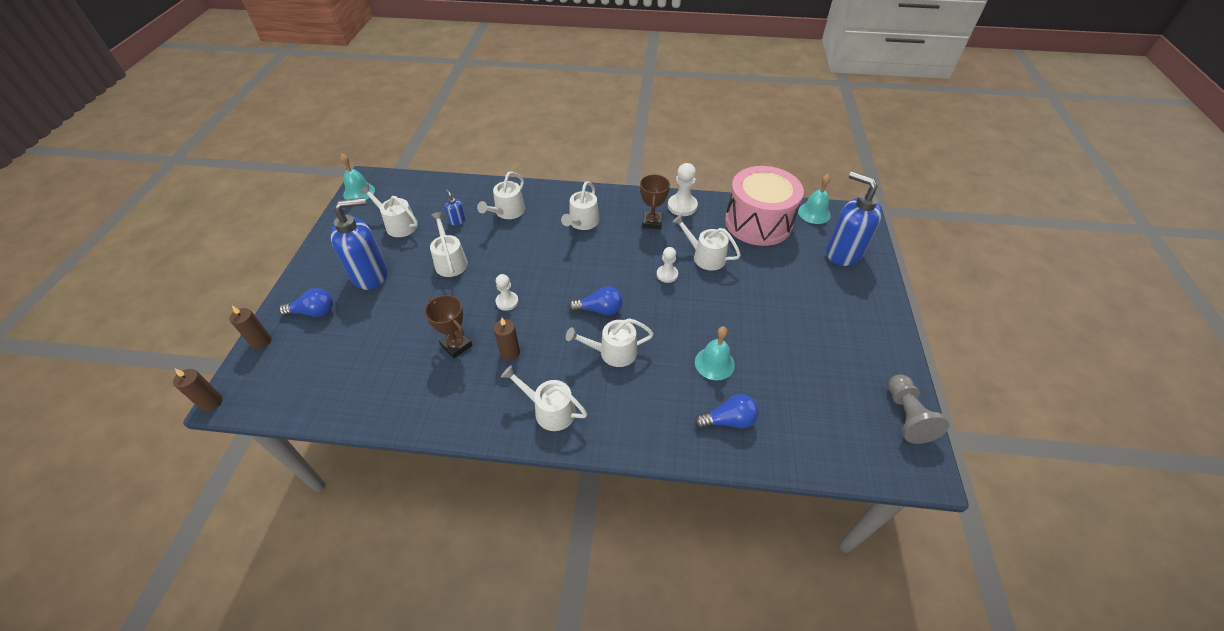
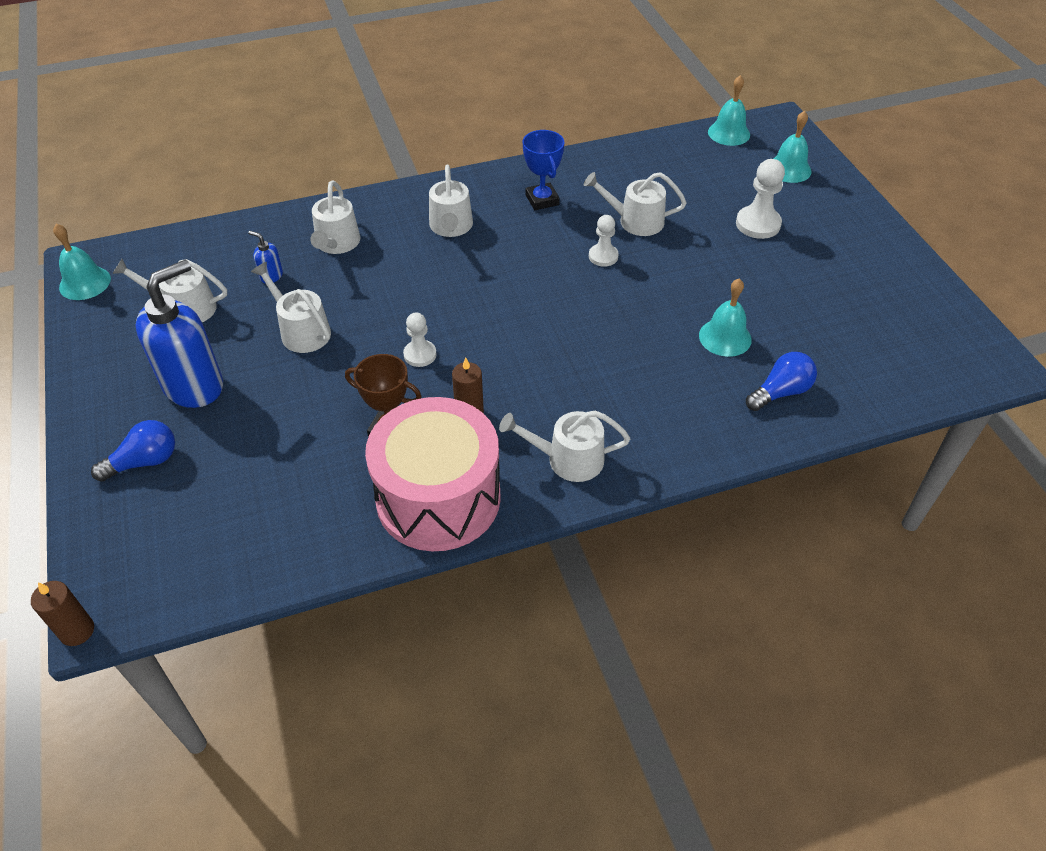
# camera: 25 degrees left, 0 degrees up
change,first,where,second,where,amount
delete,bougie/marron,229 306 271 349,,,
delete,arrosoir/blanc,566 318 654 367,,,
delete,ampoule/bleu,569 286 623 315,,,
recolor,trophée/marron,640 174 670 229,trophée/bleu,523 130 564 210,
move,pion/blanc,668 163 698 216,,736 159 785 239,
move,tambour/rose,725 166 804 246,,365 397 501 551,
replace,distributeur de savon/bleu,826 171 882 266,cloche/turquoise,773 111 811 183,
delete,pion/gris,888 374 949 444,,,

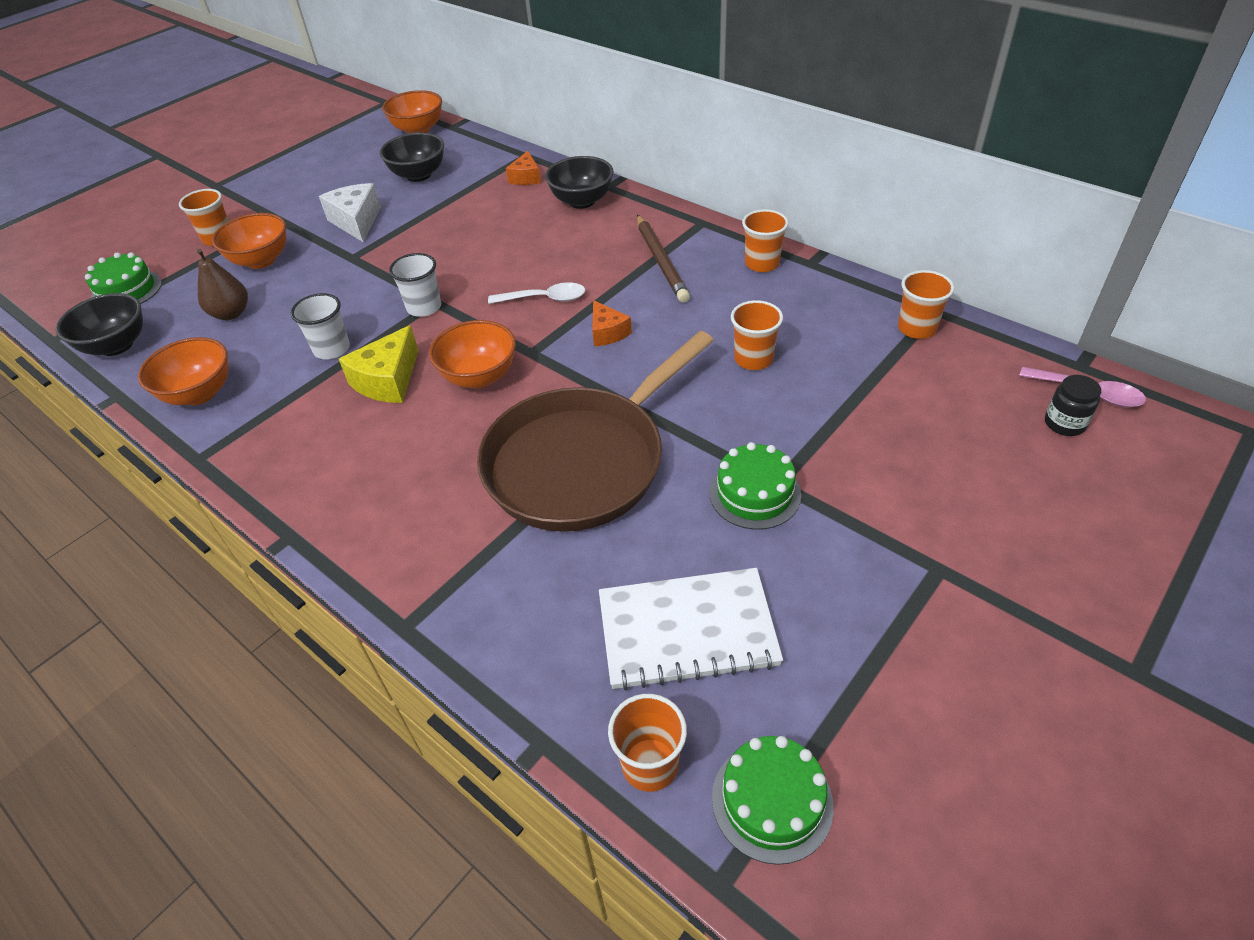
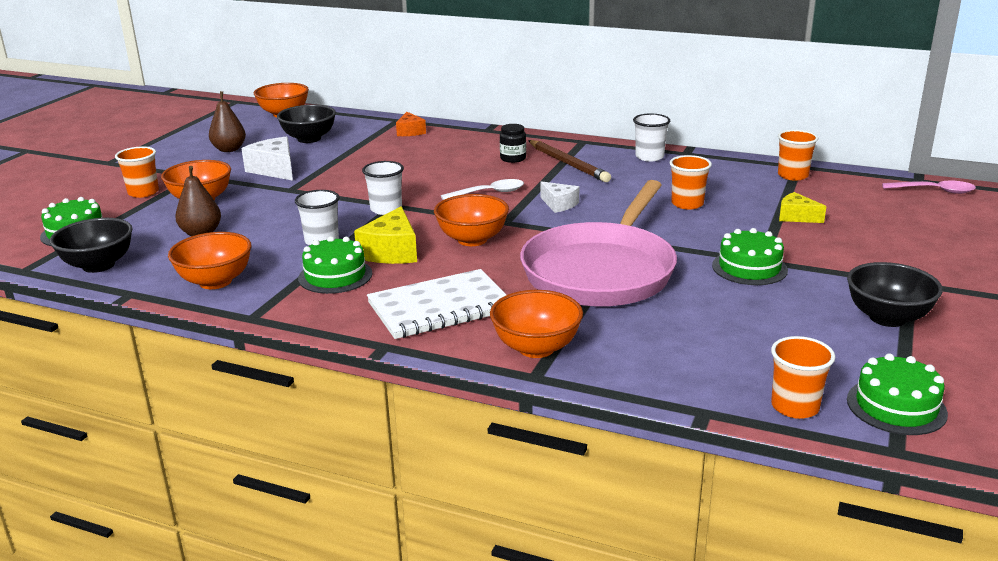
# camera: 20 degrees left, 20 degrees down
change,first,where,second,where,amount
recolor,poêle/marron,477 331 714 532,poêle/rose,520 180 677 307,
move,bol/noir,545 156 614 209,,847 262 943 327,
recolor,fromage/orange,592 300 632 346,fromage/blanc,540 181 579 213,
move,carnet/blanc,599 568 783 691,,367 269 506 339,
recolor,gobelet/orange,742 209 789 272,gobelet/blanc,633 114 670 161,
move,bocal/noir,1045 375 1101 436,,500 124 526 163,
insert,,,poire/marron,209 91 246 152,
insert,,,gâteau/vert,298 236 372 294,
insert,,,bol/orange,490 290 583 358,
insert,,,fromage/jaune,779 192 826 223,

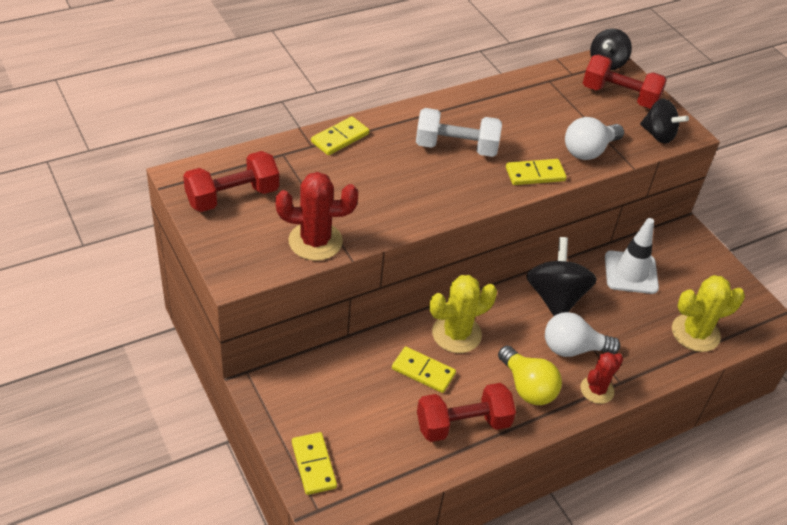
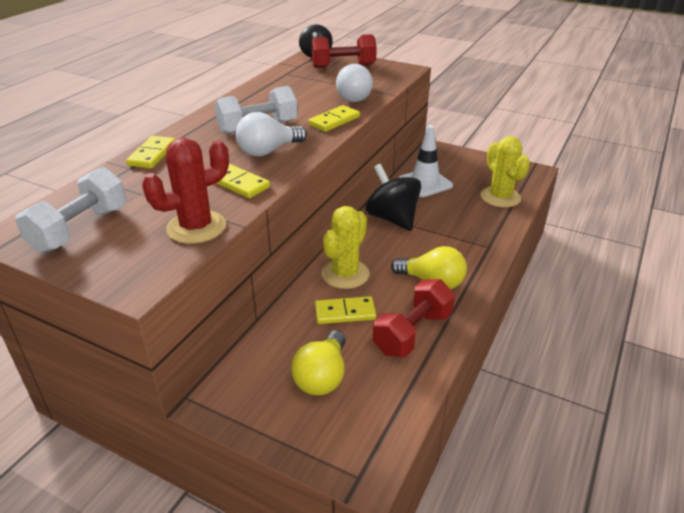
# camera: 30 degrees left, 10 degrees down
change,first,where,second,where,amount
recolor,haltère/rouge,183 151 279 212,haltère/blanc,15 167 126 253,
move,domino/jaune,292 432 337 495,,216 164 270 198,
move,ampoule/blanc,545 312 621 357,,236 112 307 156,
delete,cactus/rouge,580 352 623 404,,,
delete,toupie/noir,640 99 689 144,,,
rotate,cactus/jaune,672 275 745 352,,480 136 530 208,60 degrees counterclockwise
insert,,,ampoule/jaune,291 330 346 395,

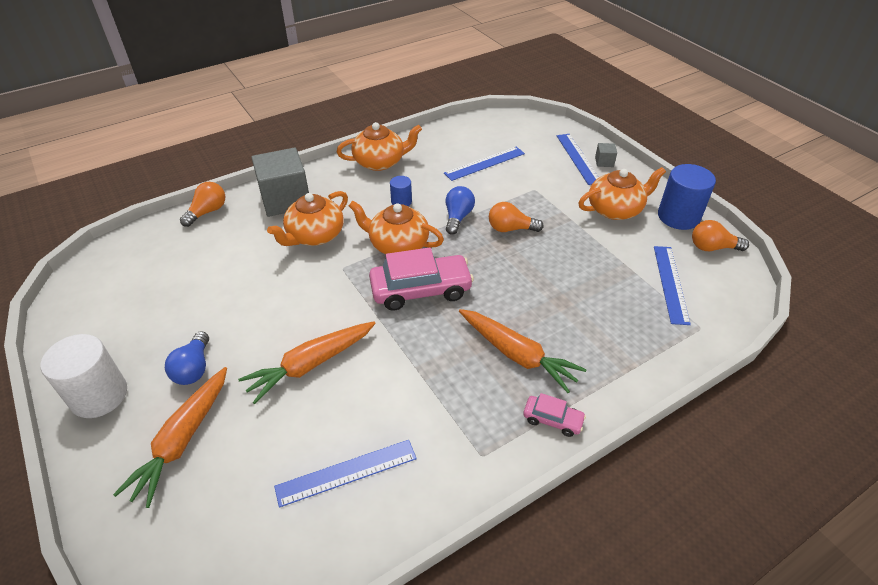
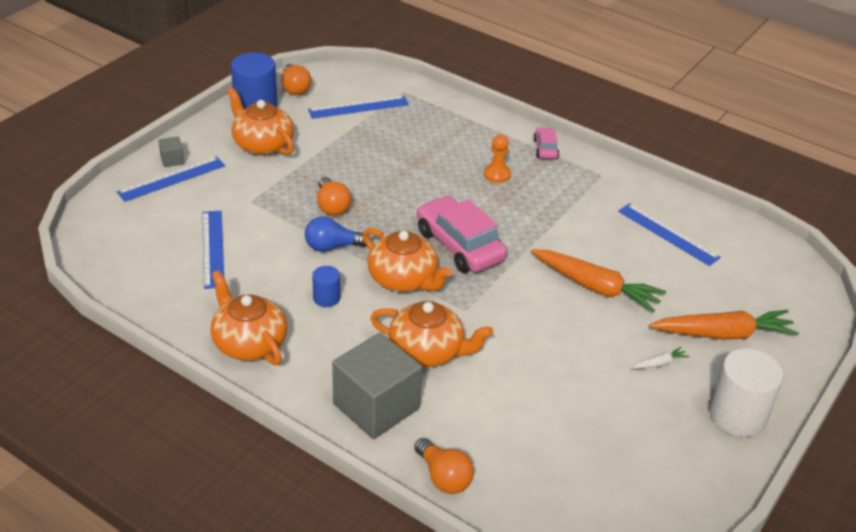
# camera: 115 degrees left, 5 degrees down
change,first,where,second,where,amount
replace,ampoule/bleu,165 331 209 385,carotte/blanc,632 347 689 369,
rotate,ampoule/orange,180 182 225 227,,414 438 474 494,135 degrees counterclockwise
rotate,théière/orange,349 200 444 254,,363 228 452 292,45 degrees counterclockwise
rotate,règle/bleu,444 147 525 181,,202 211 224 289,45 degrees clockwise
replace,carotte/orange,459 309 587 393,pion/orange,484 135 511 183,

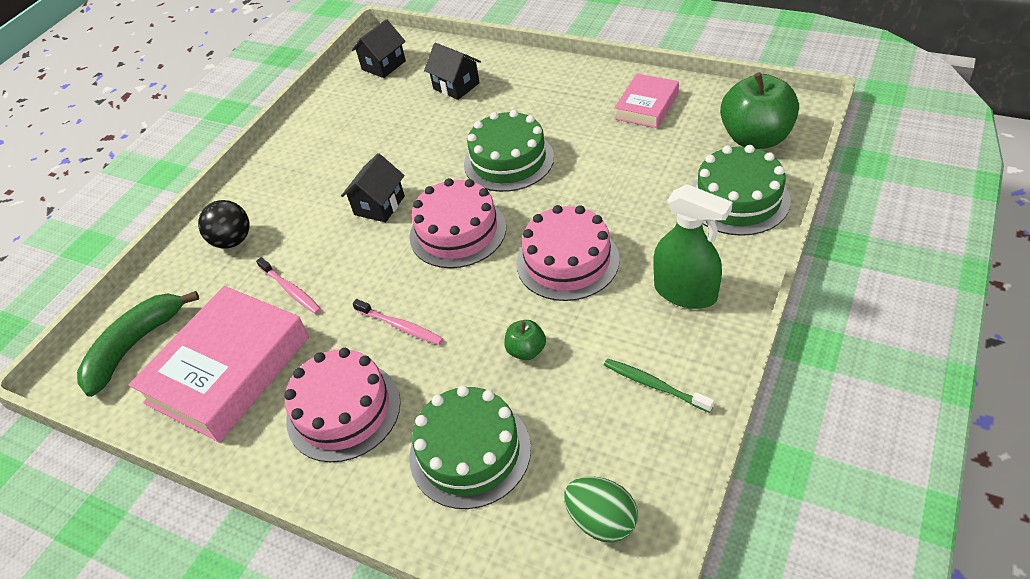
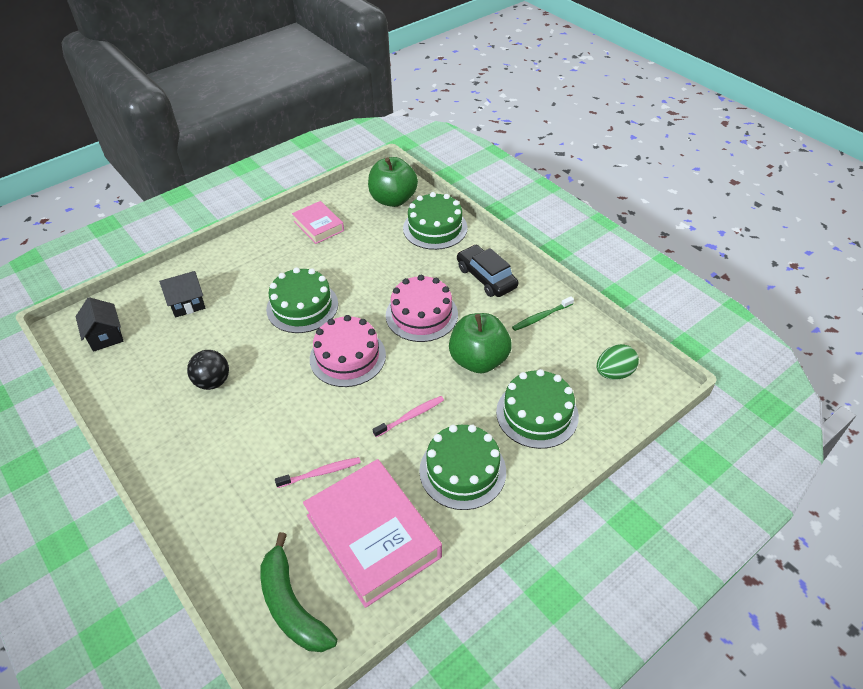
# camera: 70 degrees left, 0 degrees up
change,first,where,second,where,amount
move,balle/noir,198 200 249 249,,187 350 229 390,
recolor,gâteau/rose,284 348 401 462,gâteau/vert,419 425 506 510,
delete,maison/noir,341 153 405 222,,,
resize,pomme/vert,504 320 546 360,,449 313 512 373,x2.15
replace,vaporisateur/vert,653 184 733 309,voiture/noir,457 245 518 297,

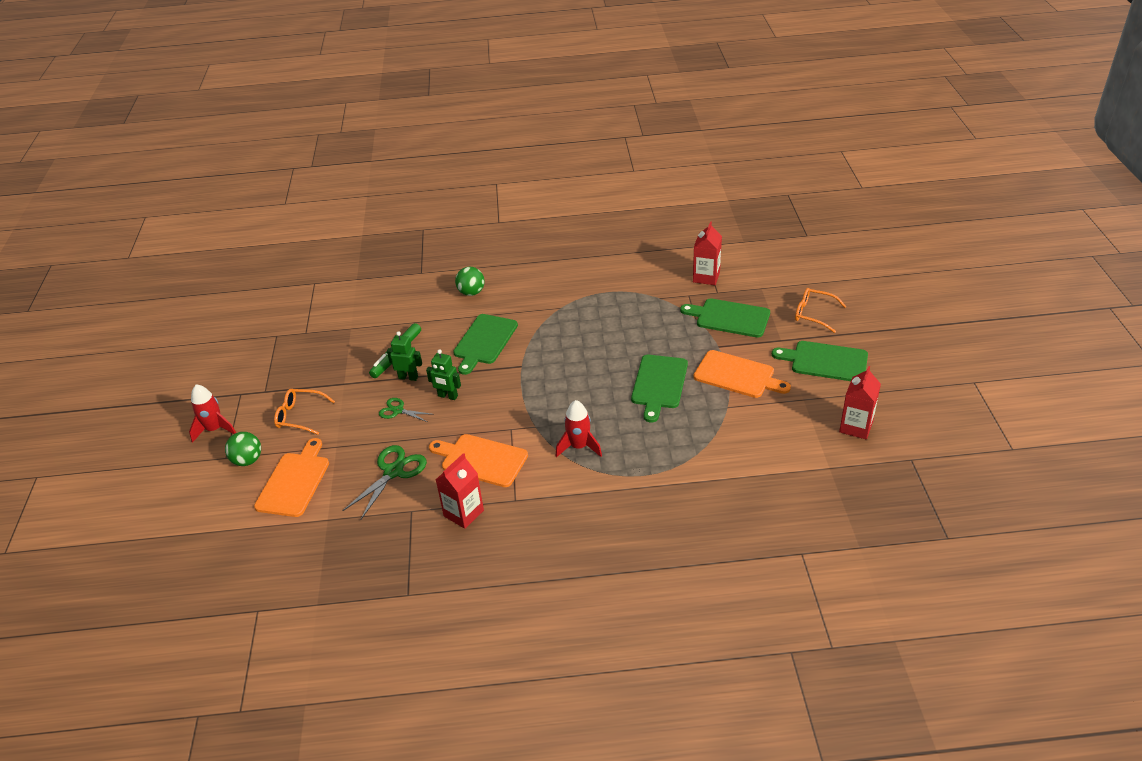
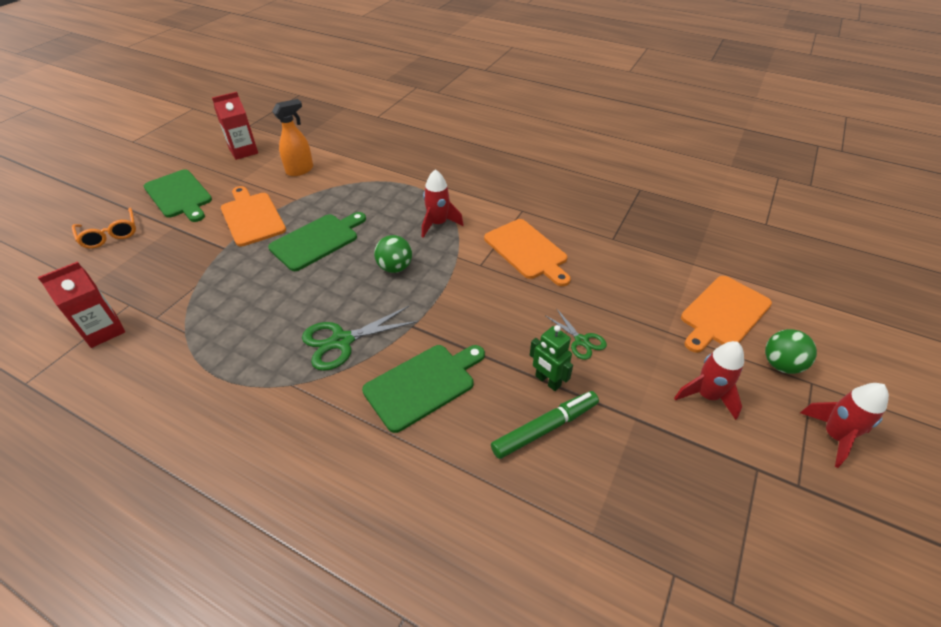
# camera: 150 degrees left, 5 degrees up
change,first,where,second,where,amount
replace,lunettes/orange,274 389 335 435,fusée/rouge,674 341 744 420,
move,ciseaux/vert,342 445 427 520,,302 306 419 371,
delete,robot/vert,426 350 461 400,,,
delete,brique de lait/rouge,436 453 484 529,,,
move,balle/vert,455 267 485 296,,374 235 412 273,
delete,planche à découper/vert,680 298 770 338,,,
insert,,,vaporisateur/orange,272 99 313 176,

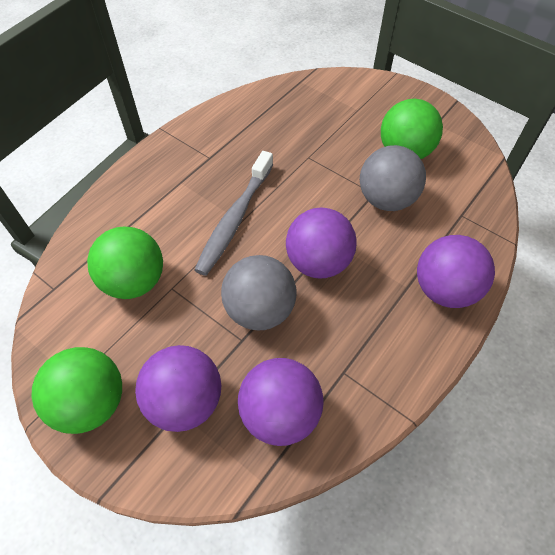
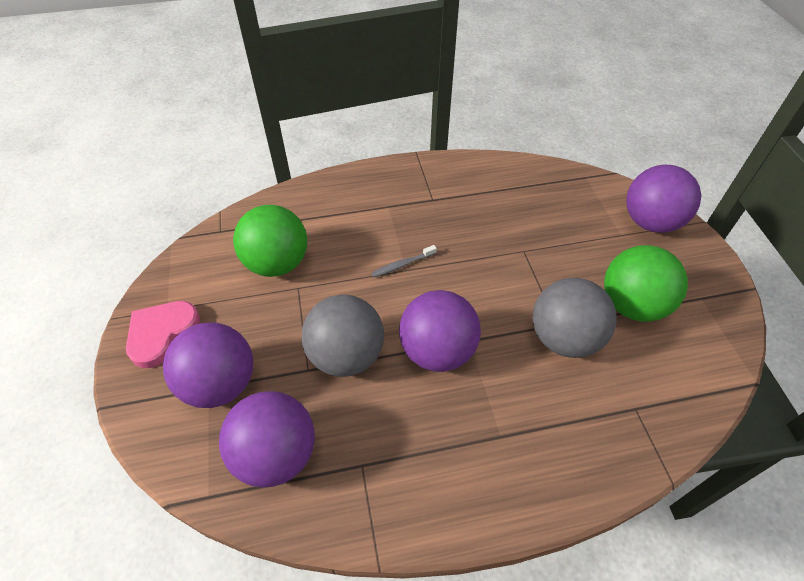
# camera: 40 degrees right, 5 degrees down
change,first,where,second,where,amount
replace,balle/vert,31 347 122 434,cœur/rose,126 301 200 368,
resize,brosse à dents/gris,194 151 273 276,,371 245 437 278,x0.42
move,balle/violet,417 235 495 308,,626 164 701 233,

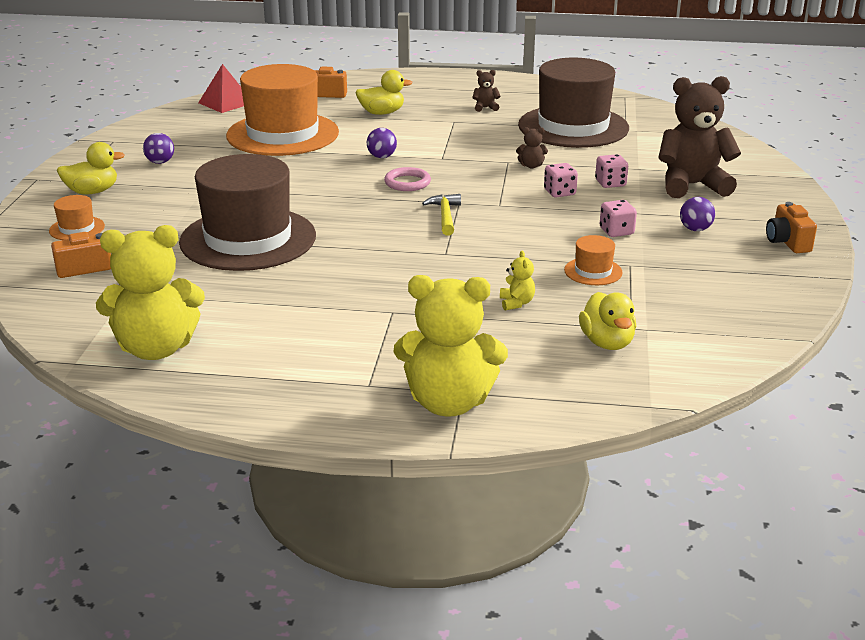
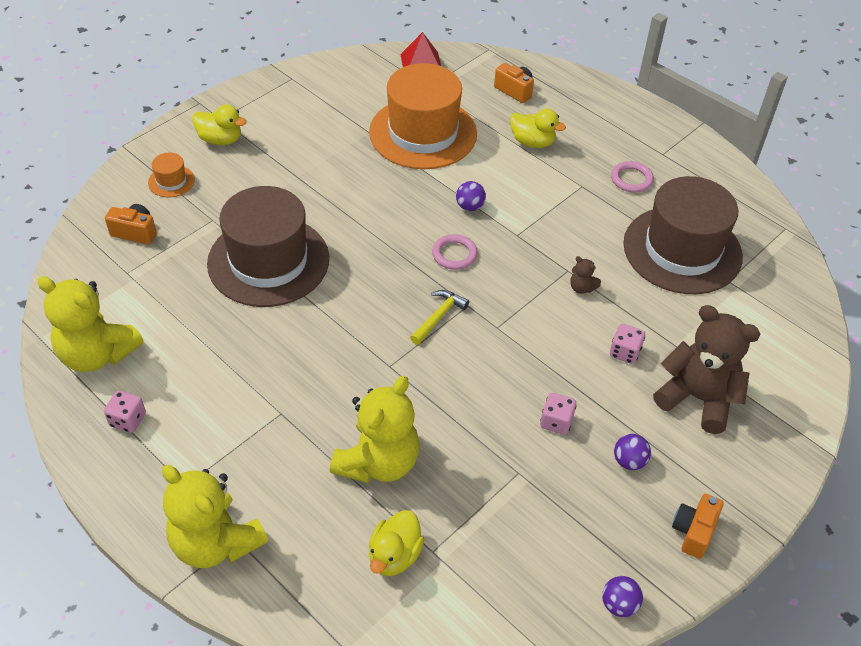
# camera: 35 degrees right, 20 degrees up
change,first,where,second,where,amount
move,balle/violet,143 133 174 164,,602 576 643 617,
replace,ours en peluche/marron,472 70 501 112,anneau/rose,611 161 654 193,
resize,ours en peluche/jaune,500 251 535 310,,330 376 420 483,x2.46
move,dé/rose,544 163 578 198,,104 390 146 433,
delete,chapeau/orange,564 235 623 285,,,

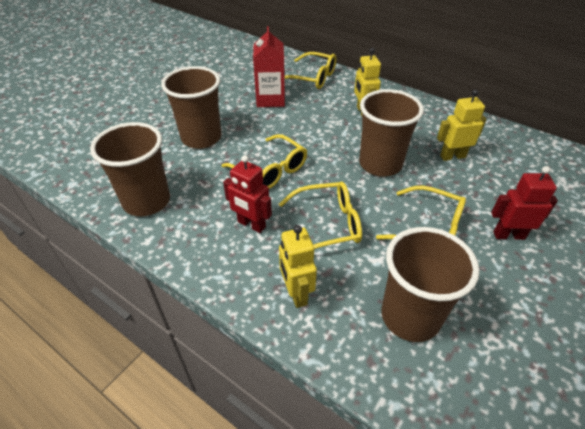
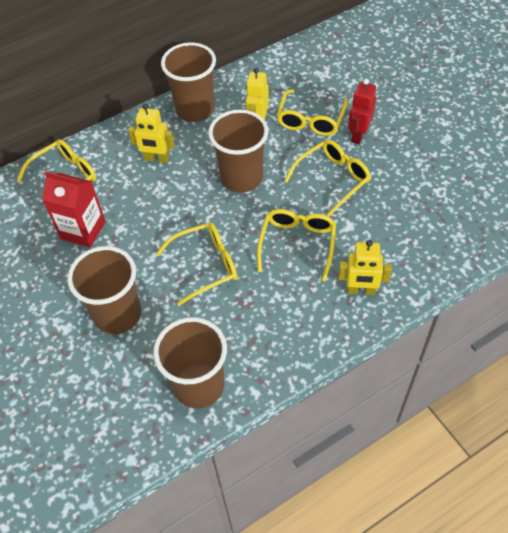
# camera: 65 degrees left, 10 degrees up
change,first,where,second,where,amount
delete,robot/rouge,223 155 272 233,,,
move,gobelet/marron,381 227 480 342,,161 42 216 122,
insert,,,lunettes/jaune,277 89 348 136,

